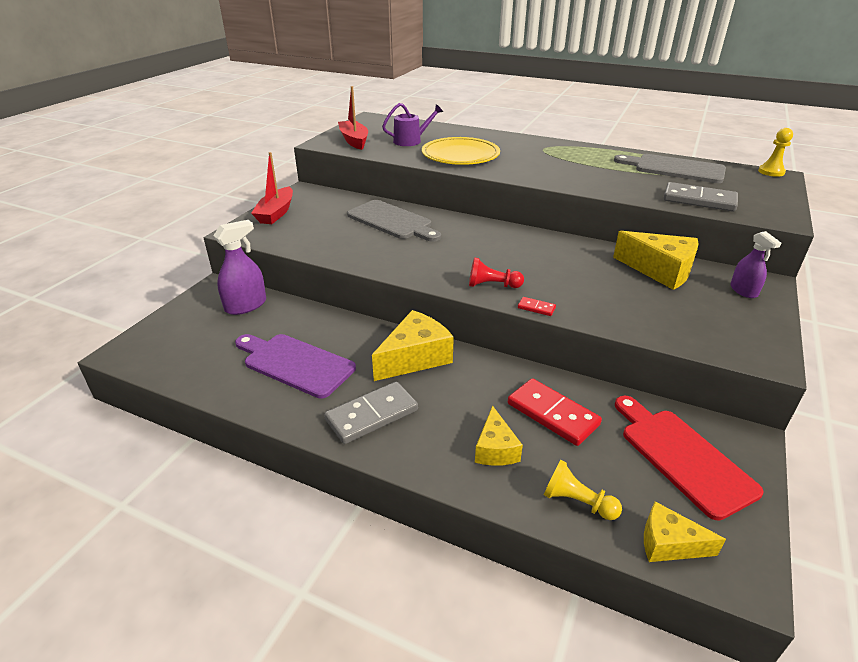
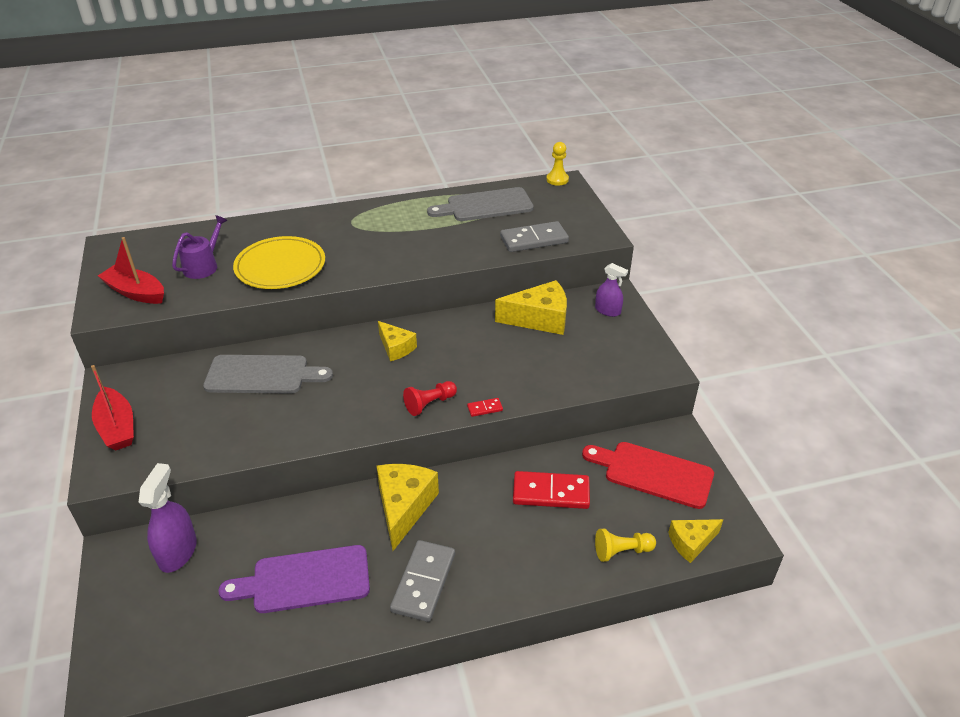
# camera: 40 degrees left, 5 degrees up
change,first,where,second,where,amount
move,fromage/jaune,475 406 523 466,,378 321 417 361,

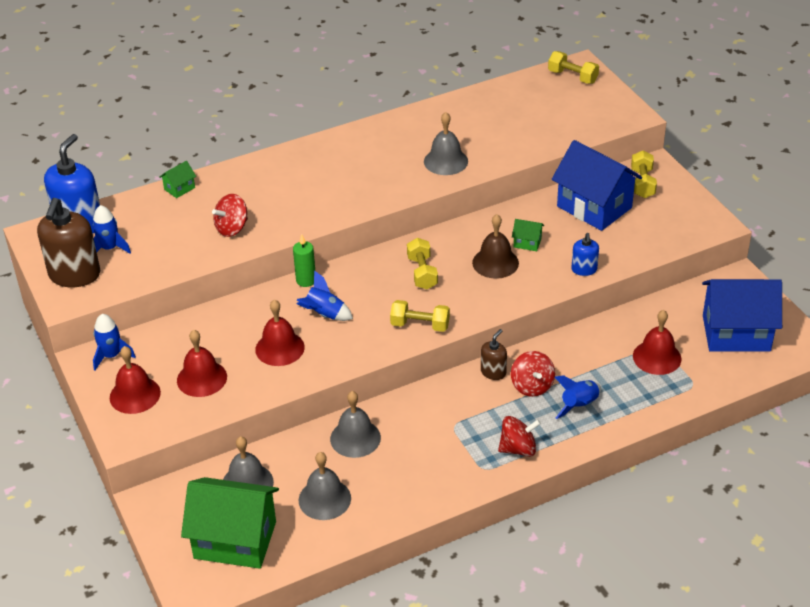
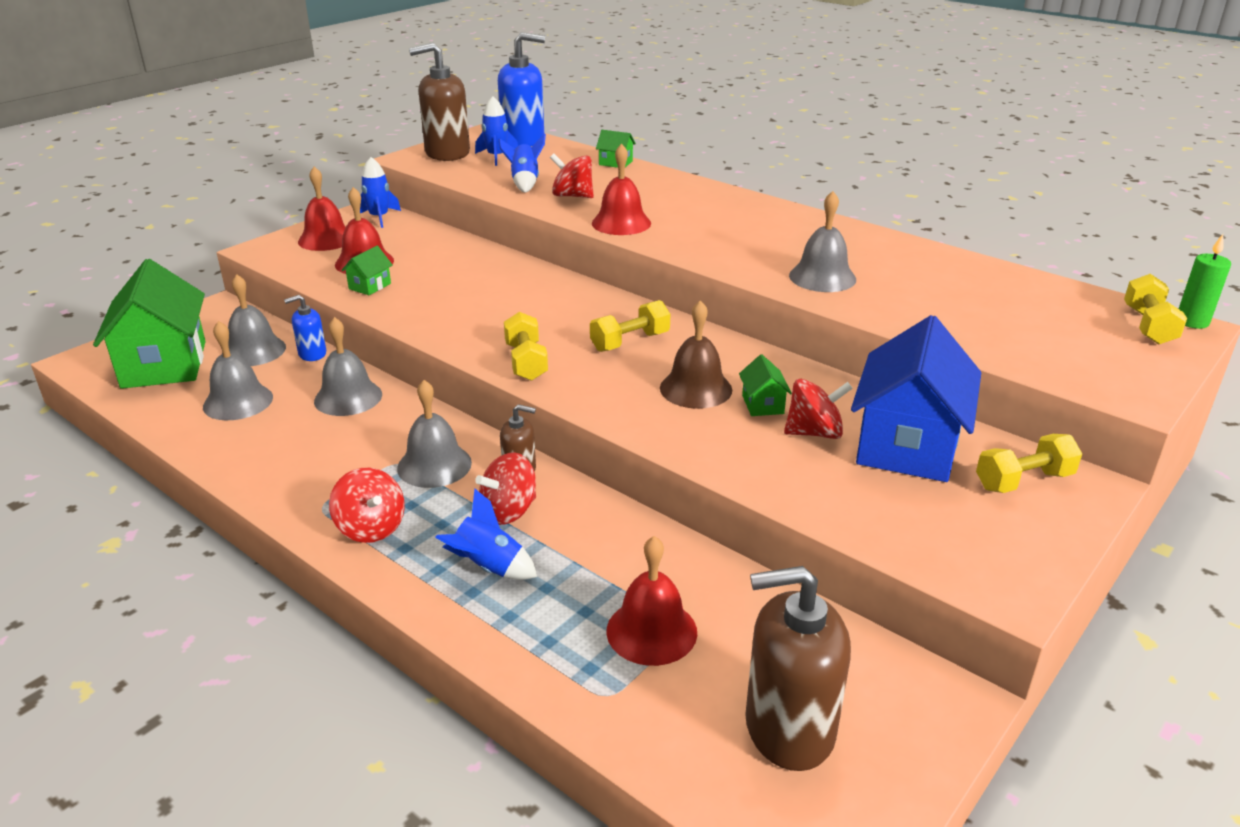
# camera: 65 degrees right, 10 degrees down
change,first,where,second,where,amount
move,cloche/rouge,255 299 305 366,,592 144 651 235,
move,bougie/vert,293 234 315 287,,1179 234 1231 329,
move,fusée/bleu,297 270 353 321,,499 133 546 192,
move,distributeur de savon/bleu,571 233 599 276,,284 295 326 361,
replace,maison/bleu,702 279 782 352,distributeur de savon/marron,745 566 851 771,
insert,,,maison/vert,342 246 393 295,
insert,,,cloche/gris,397 380 472 488,
insert,,,toupie/rouge,784 379 853 439,

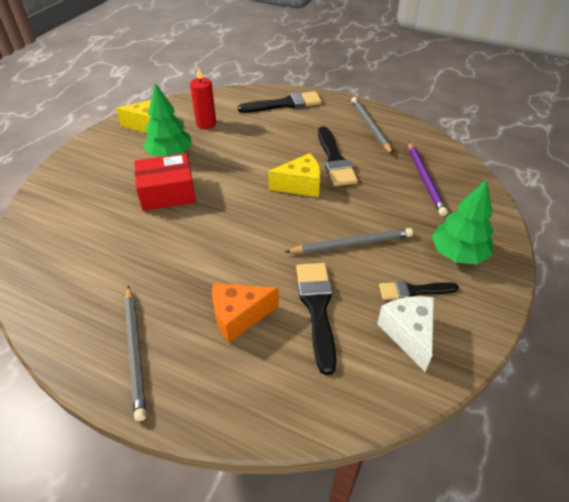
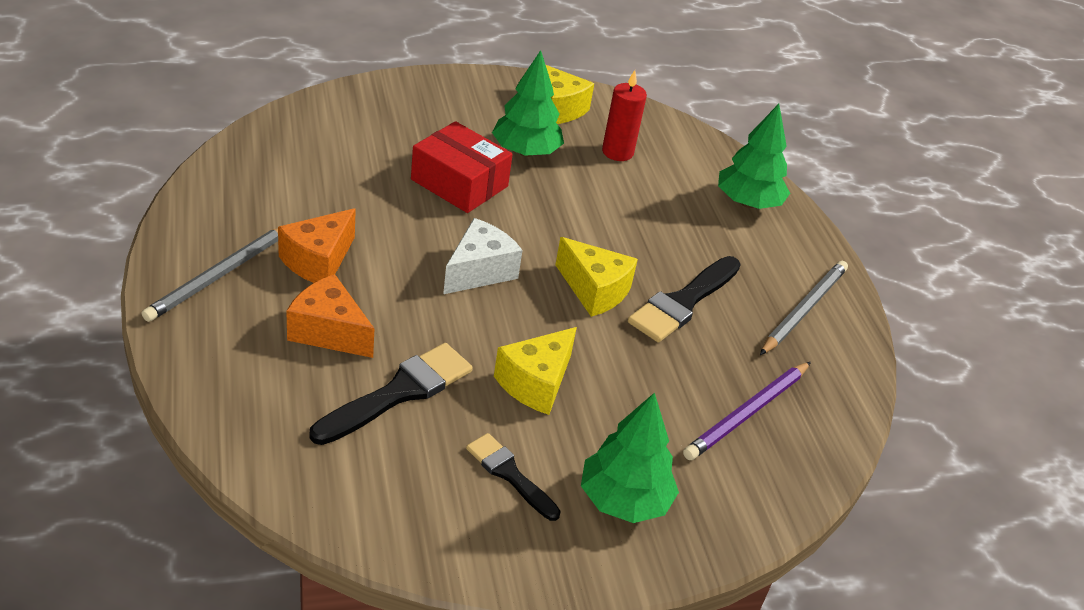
# camera: 45 degrees right, 5 degrees down
change,first,where,second,where,amount
replace,pinceau/noir,238 91 322 113,arbre/vert,718 104 790 209,
replace,crayon/gris,285 228 413 254,fromage/jaune,494 327 577 415,
move,fromage/blanc,377 296 434 372,,443 218 523 294,
insert,,,fromage/orange,278 208 356 283,

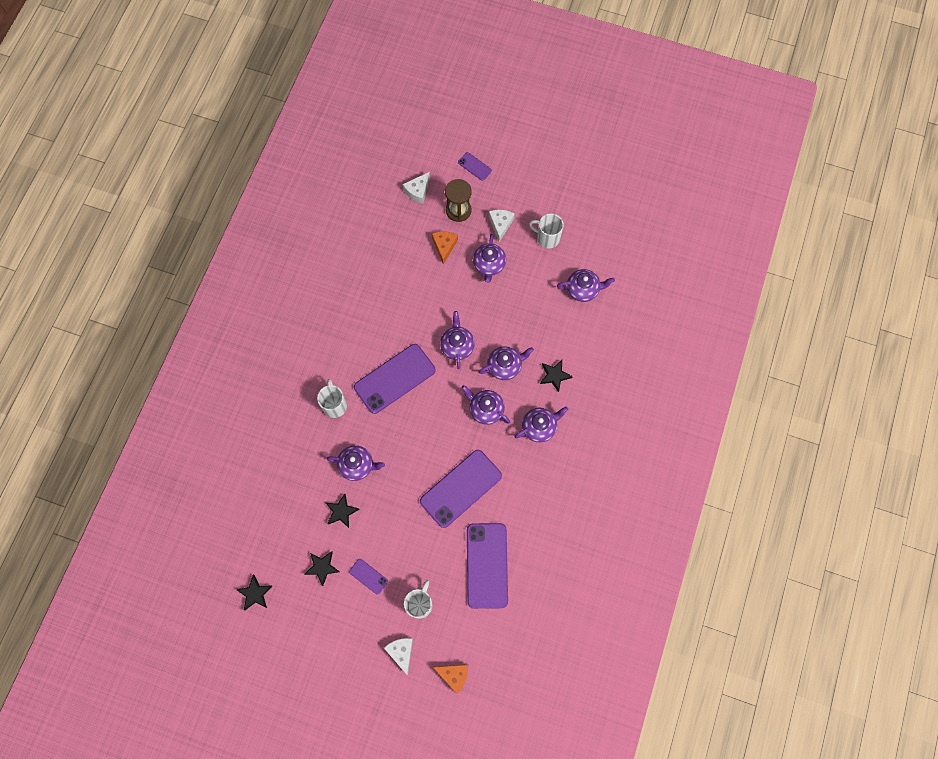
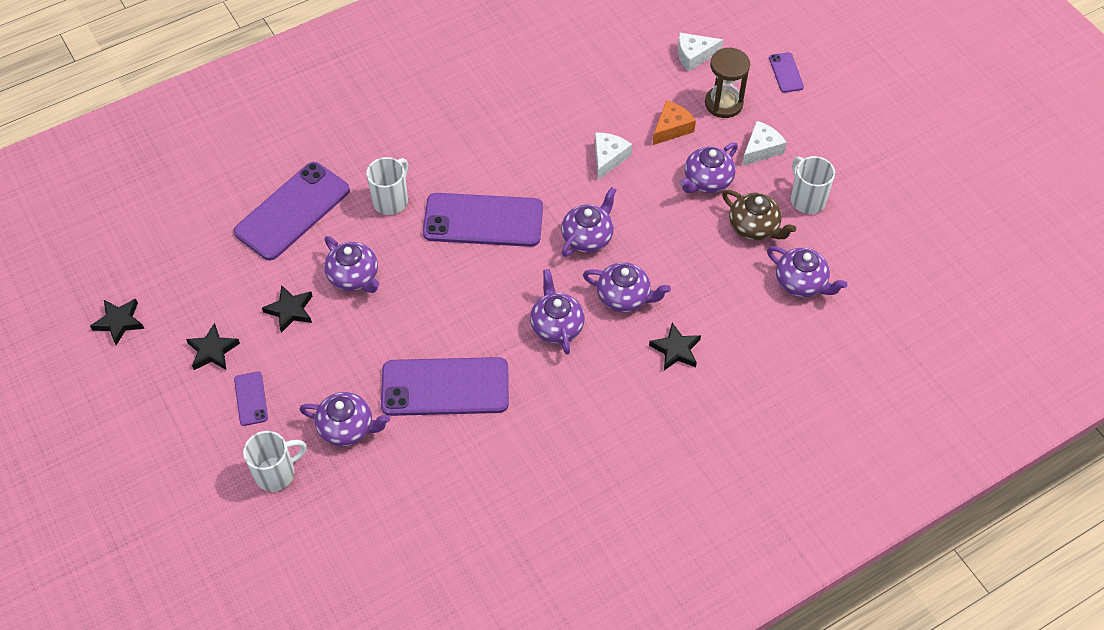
# camera: 40 degrees right, 15 degrees down
change,first,where,second,where,amount
move,fromage/blanc,384 638 413 675,,595 132 632 180,
delete,fromage/orange,433 665 468 694,,,
move,téléphone/violet,467 523 508 609,,233 162 350 260,
move,théière/violet,515 406 569 443,,299 392 390 446,
insert,,,théière/marron,722 190 796 240,

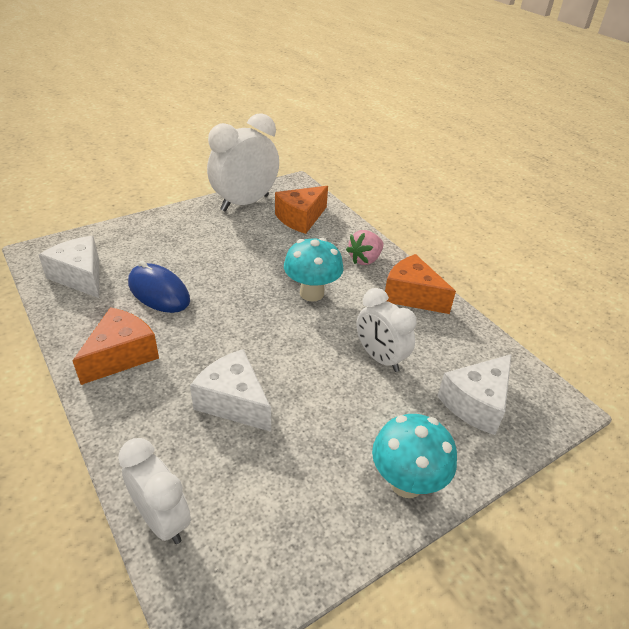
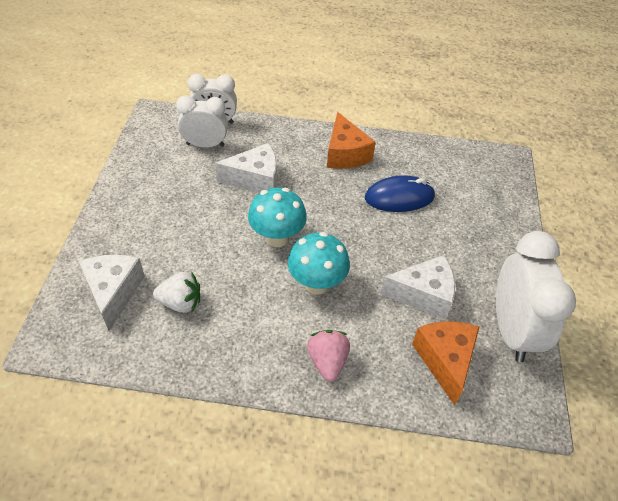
# camera: 130 degrees right, 10 degrees up
change,first,where,second,where,amount
move,fromage/blanc,39 236 99 298,,380 255 455 320,
move,réveil/blanc,356 288 417 372,,176 95 228 148,
move,champignon/turquoise,372 414 457 498,,248 188 307 247,
delete,fromage/orange,385 254 456 314,,,
insert,,,fraise/blanc,153 272 200 313,

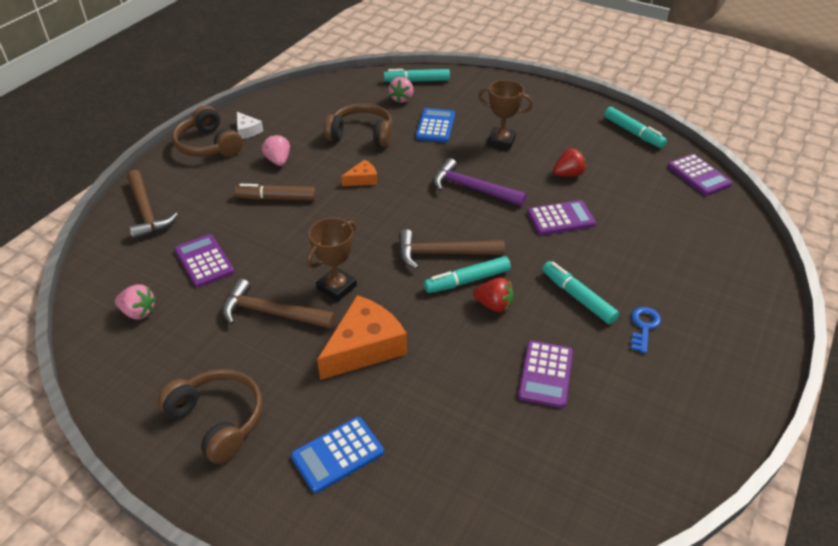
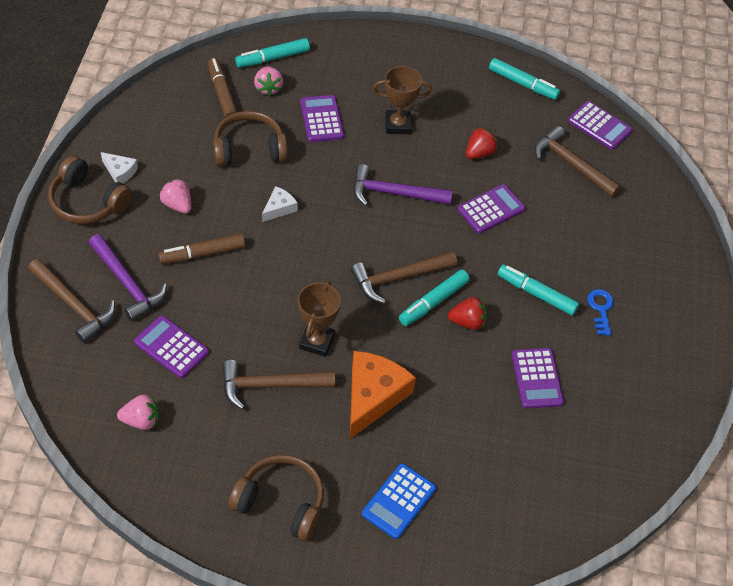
# camera: 25 degrees left, 10 degrees up
change,first,where,second,where,amount
recolor,fromage/orange,341 160 378 186,fromage/blanc,262 186 298 222,
recolor,calculatrice/bleu,416 108 455 142,calculatrice/violet,300 95 344 142,
insert,,,marteau/violet,89 234 167 322,
insert,,,feutre/marron,207 58 237 118,
insert,,,marteau/marron,534 126 621 197,

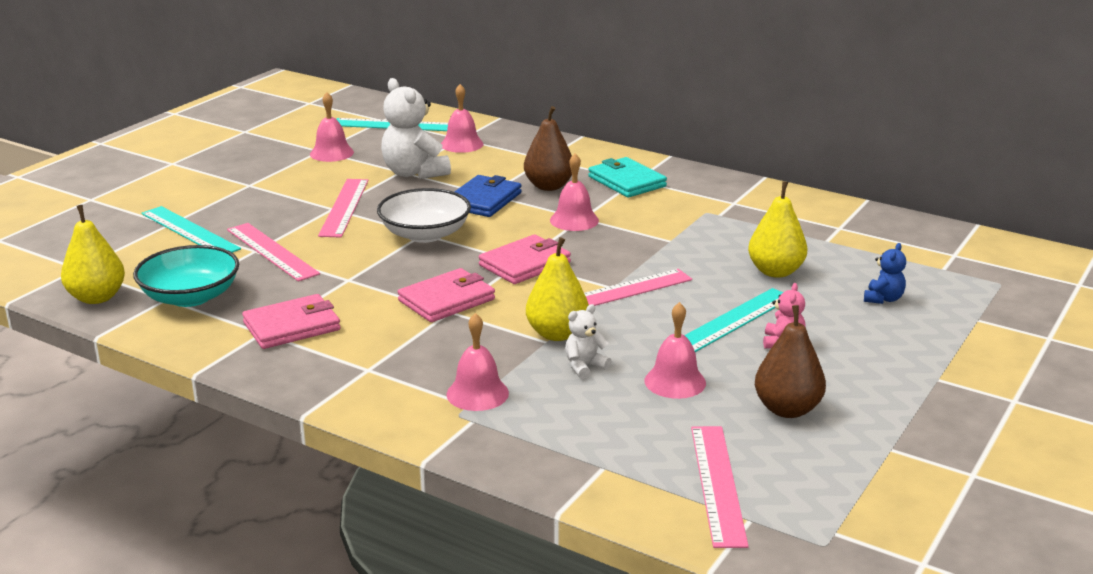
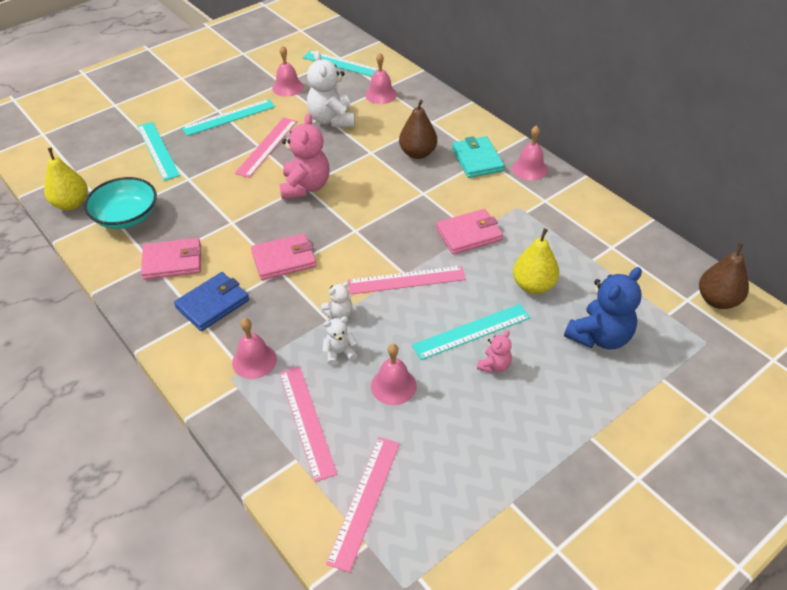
# camera: 20 degrees right, 20 degrees up
change,first,where,second,where,amount
move,règle/rose,227 223 320 281,,279 366 337 482,
replace,bol/blanc,377 188 471 243,ours en peluche/rose,279 113 329 199,
move,portefeuille/bleu,454 175 522 217,,174 272 249 331,
move,portefeuille/rose,479 234 571 284,,436 209 503 254,
replace,poire/jaune,526 237 589 341,ours en peluche/blanc,321 281 352 319,
move,cloche/rose,550 154 599 231,,512 126 548 181,
move,poire/marron,755 305 826 418,,699 242 749 309,
resize,ours en peluche/bleu,864 243 906 304,,564 267 642 349,x1.99
insert,,,règle/turquoise,181 99 275 136,

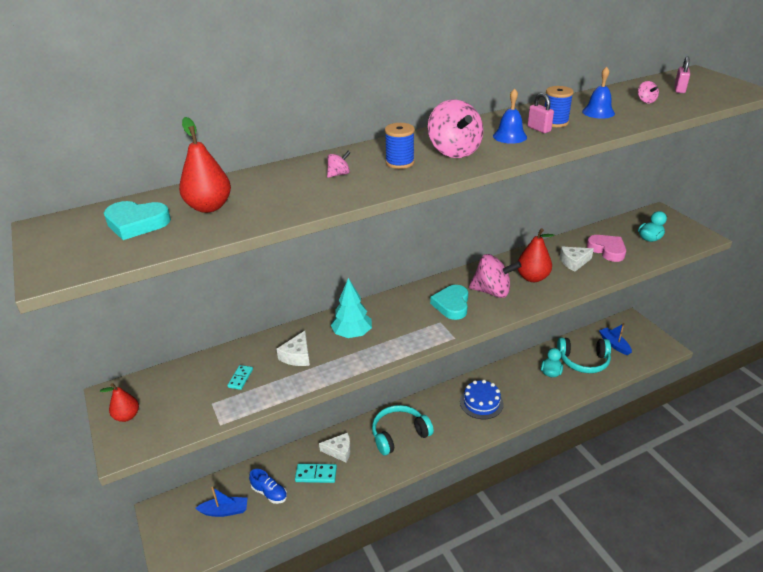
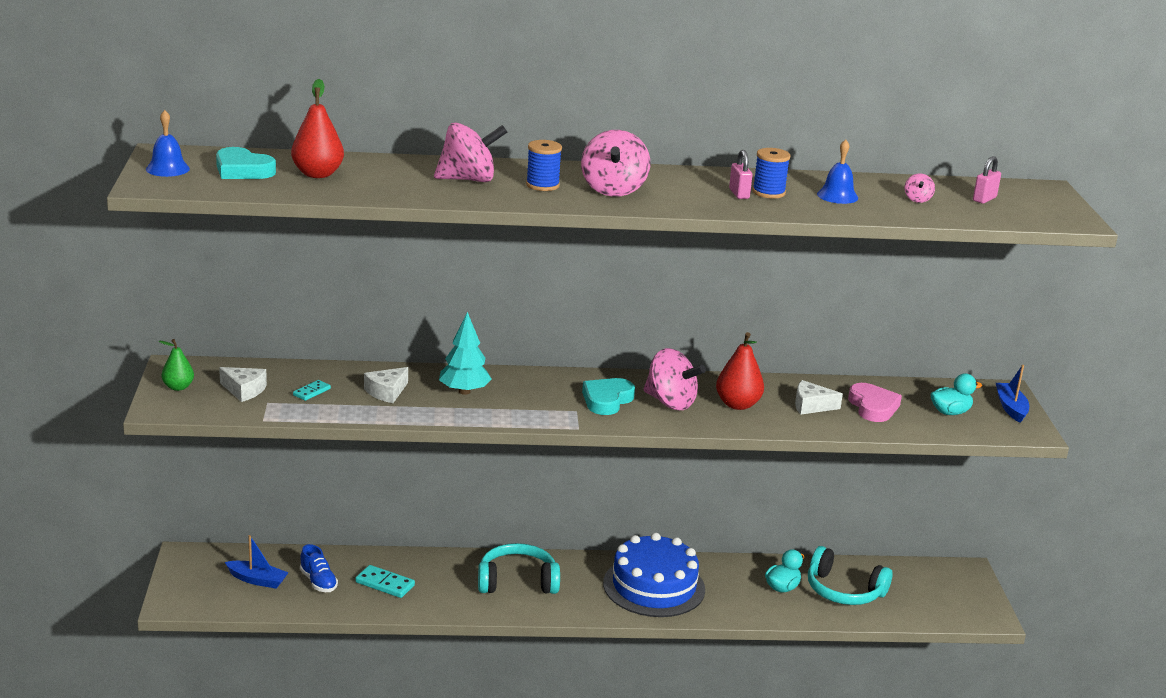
# camera: 20 degrees right, 10 degrees down
change,first,where,second,where,amount
recolor,poire/rouge,100 383 139 422,poire/vert,158 339 194 391,
move,fromage/blanc,319 433 351 462,,219 367 267 402,
resize,toupie/rose,327 151 351 178,,434 122 507 182,x2.24
resize,gâteau/bleu,460 380 504 419,,603 533 705 617,x1.58
move,cloche/bleu,493 88 527 144,,146 110 190 177,
move,bateau/bleu,599 323 632 355,,996 365 1029 423,

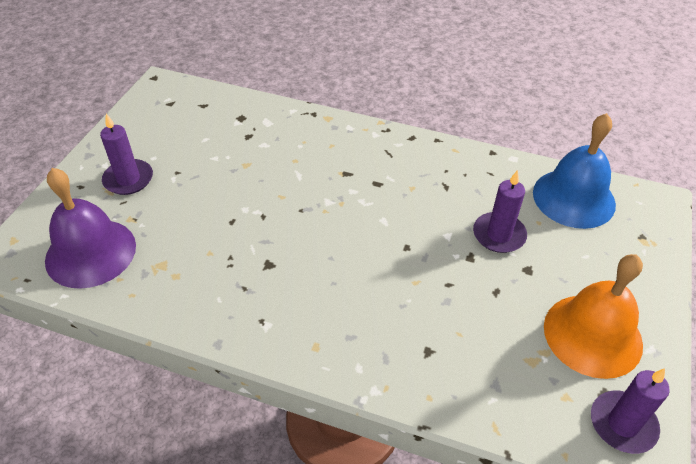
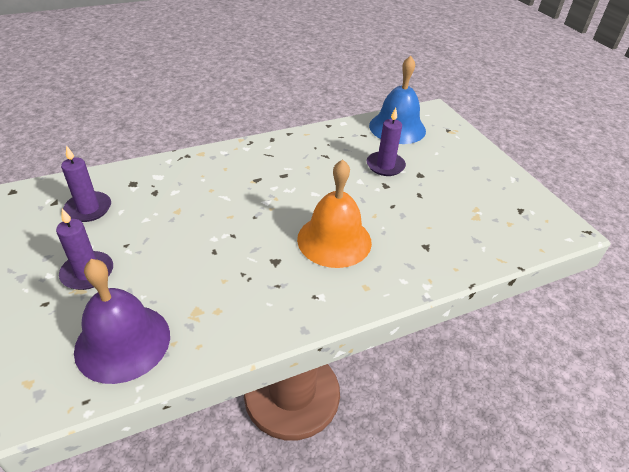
# camera: 45 degrees left, 5 degrees down
change,first,where,second,where,amount
move,cloche/orange,544 254 643 379,,297 159 372 268,
move,bougie/violet,591 368 670 454,,61 145 111 222,

